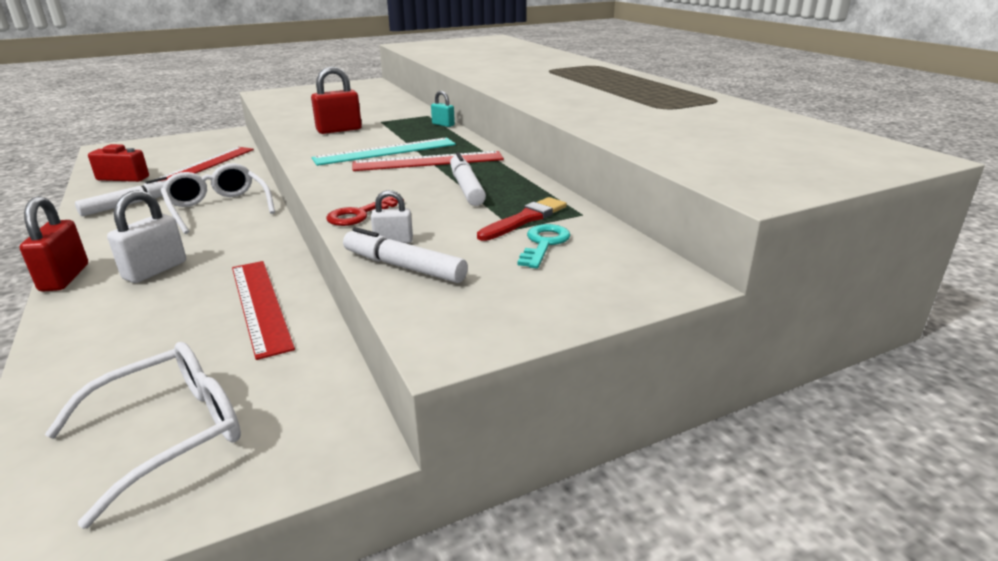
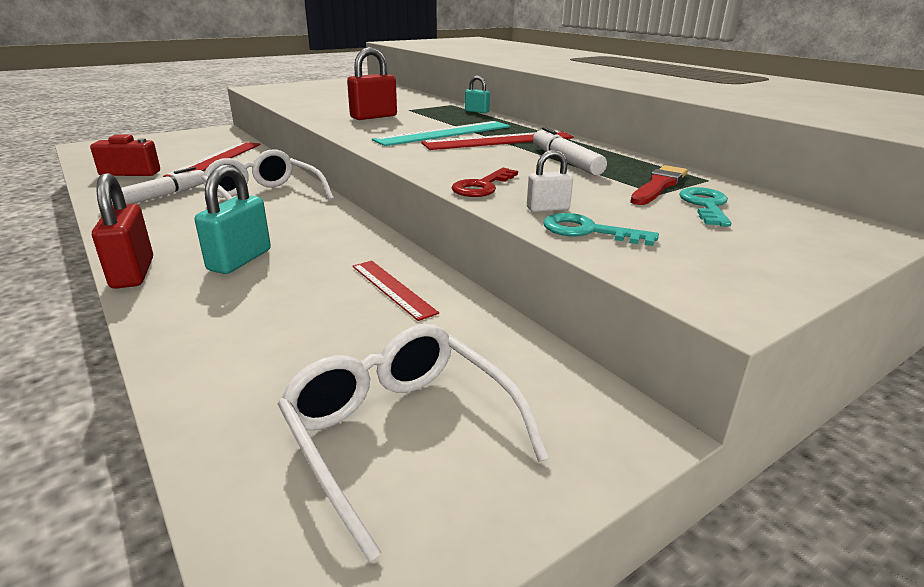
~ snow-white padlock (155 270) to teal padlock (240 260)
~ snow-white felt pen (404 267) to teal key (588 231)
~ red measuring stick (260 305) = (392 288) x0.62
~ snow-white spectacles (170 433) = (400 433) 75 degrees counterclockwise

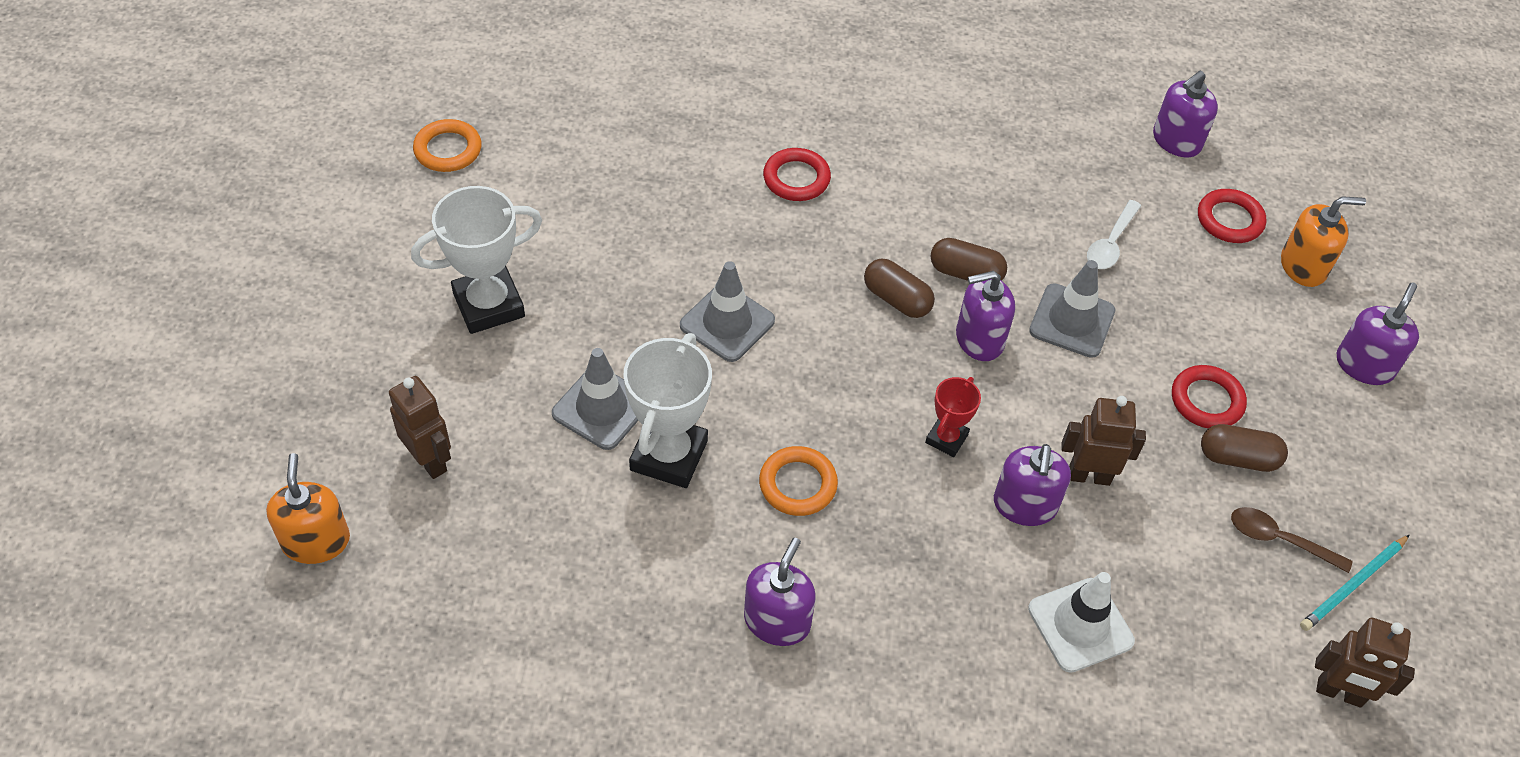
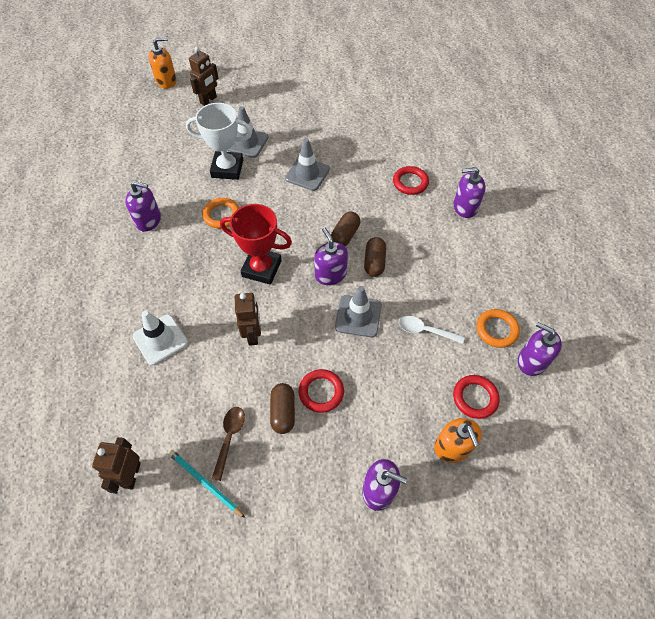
~ orange ring (448 150) to (496 330)
- snow-white trophy (489 305)
~ red trophy (946 438) = (261 268) x1.84
~ royal purple soap pump (1024 505) to (465 207)

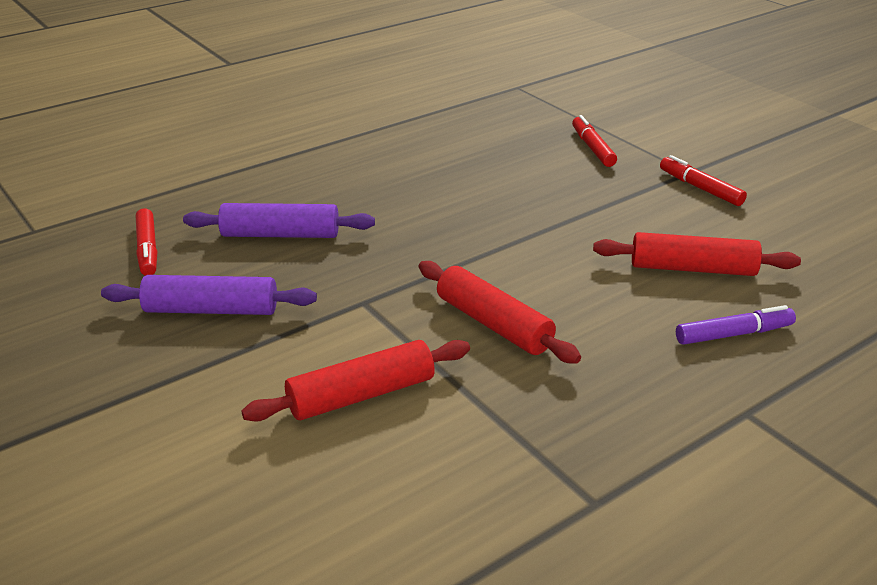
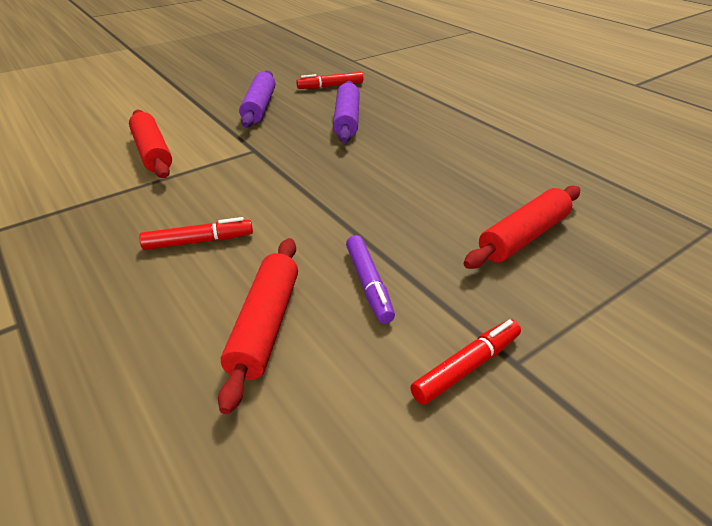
~ red felt pen (592 148) to (198 241)
~ red dough roller (493 324) to (523 237)
~ royal purple felt pen (733 334) to (368 284)

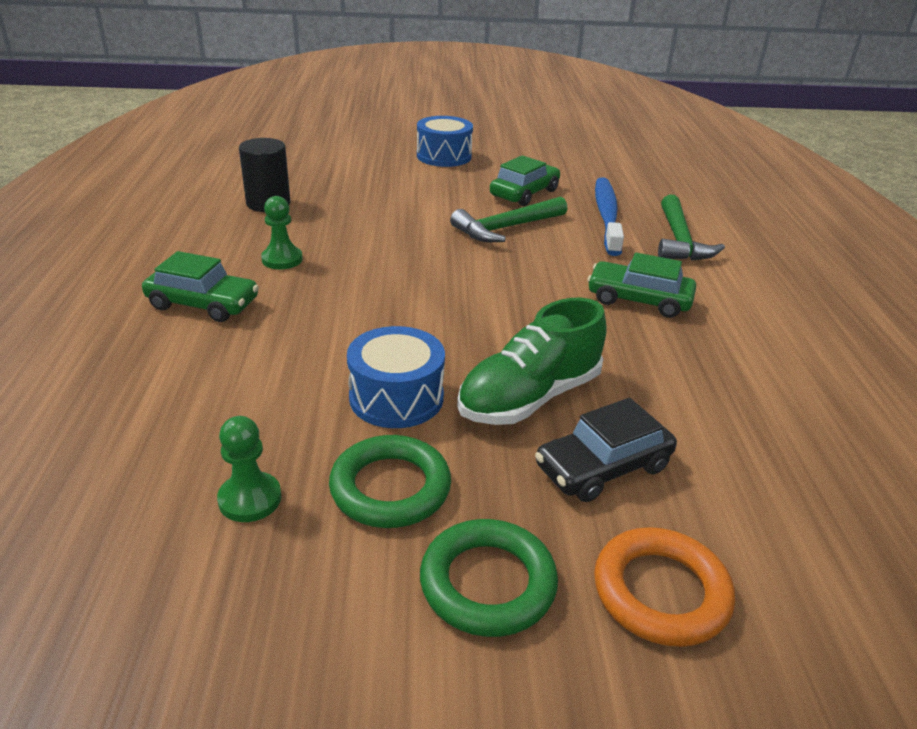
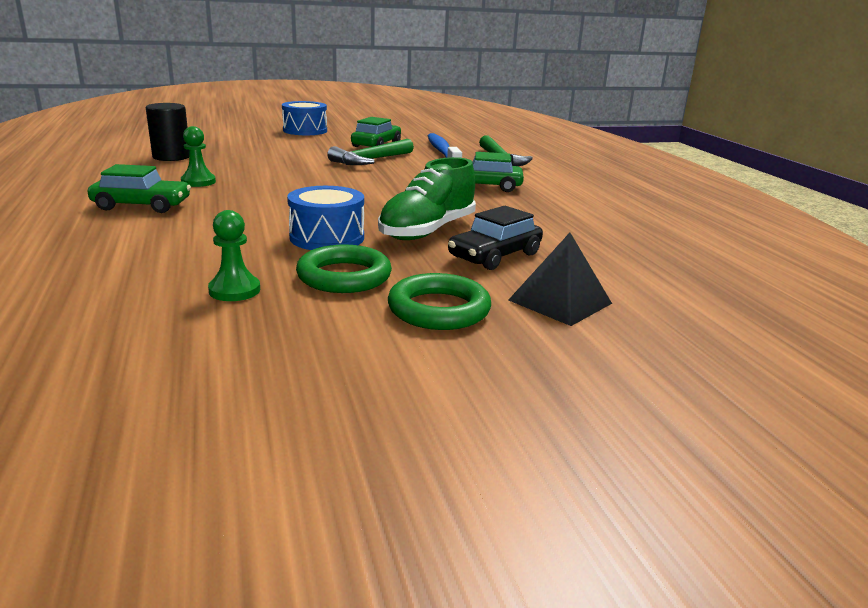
~ orange ring (661 592) to jet-black pyramid (560 301)

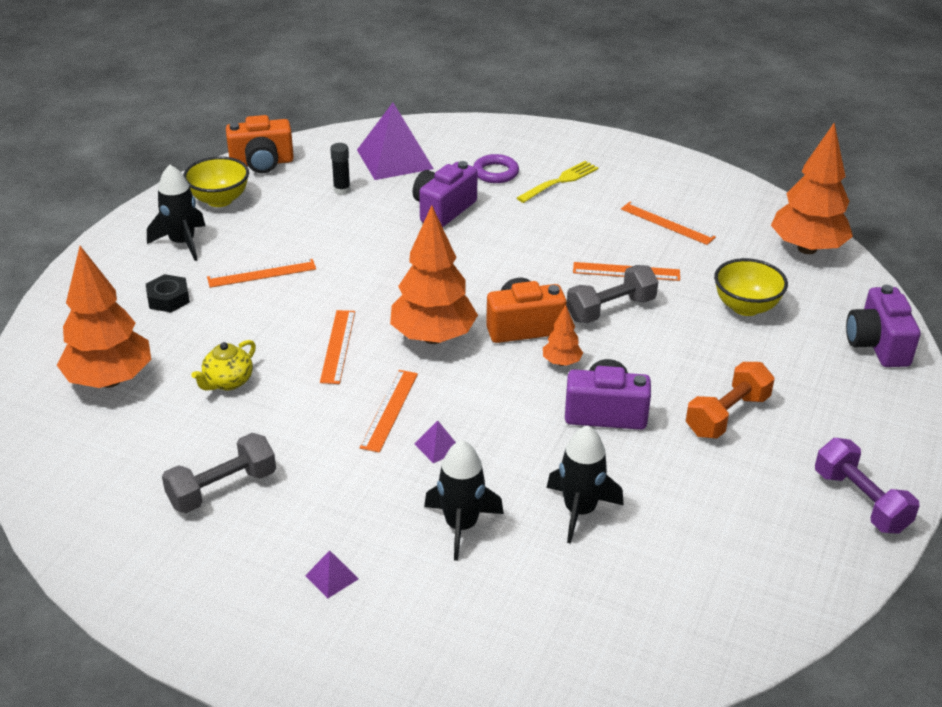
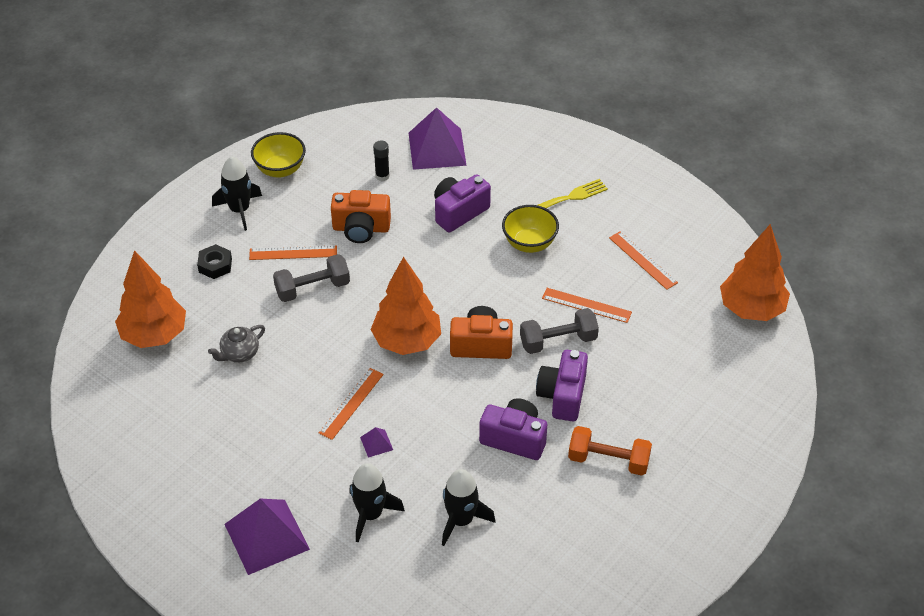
~ orange camera (262 163) to (361 228)
- royal purple ring (495 173)
~ bright yellow serving bowl (745 307) to (529 243)
~ royal purple camera (877 345) to (562 396)
- orange tree (561 362)
- orange measuring stick (338 346)
~ bright yellow tea pot (228 382) to grey tea pot (239 354)
~ orange hand weight (727 415) = (608 460) 45 degrees clockwise
~ grey hand weight (222 488) to (312 288)
- royal purple hand weight (860 501)
~ royal purple pyramid (332 577) = (266 536) x2.37

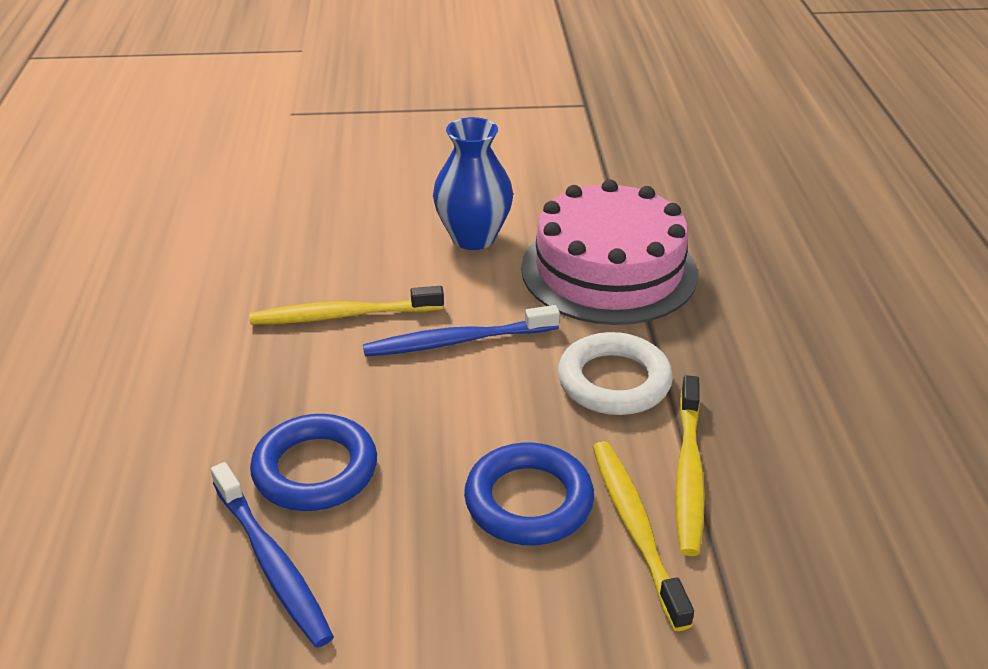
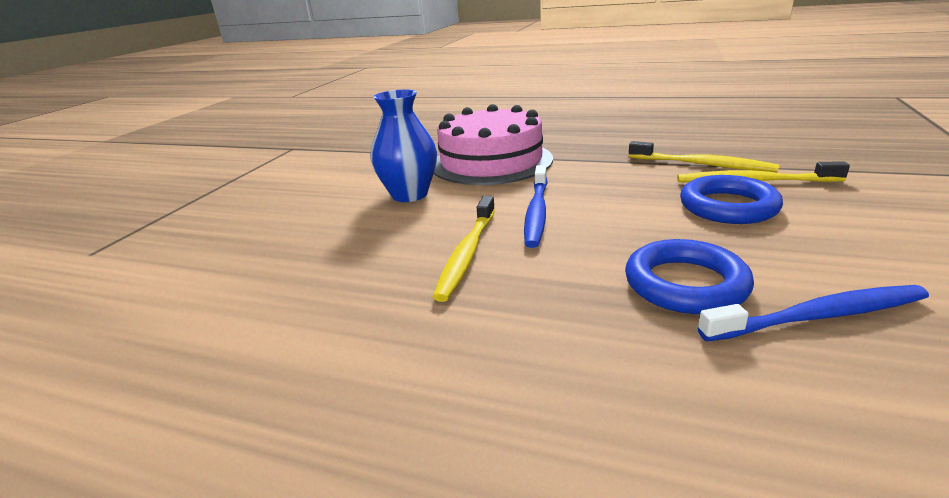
- snow-white ring (614 381)

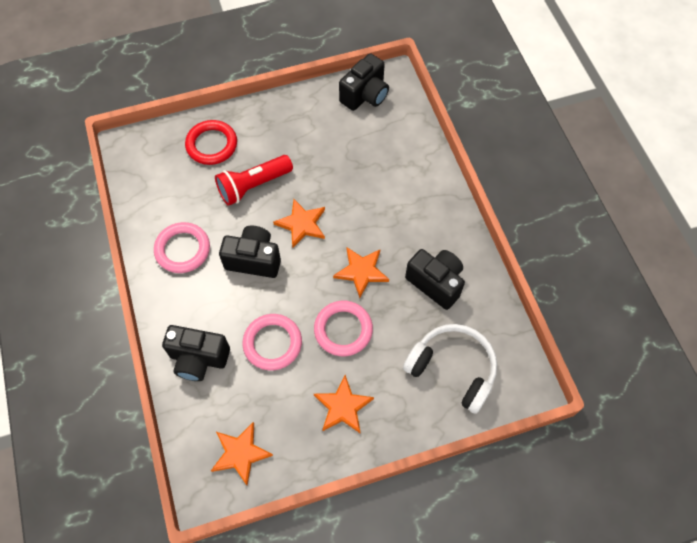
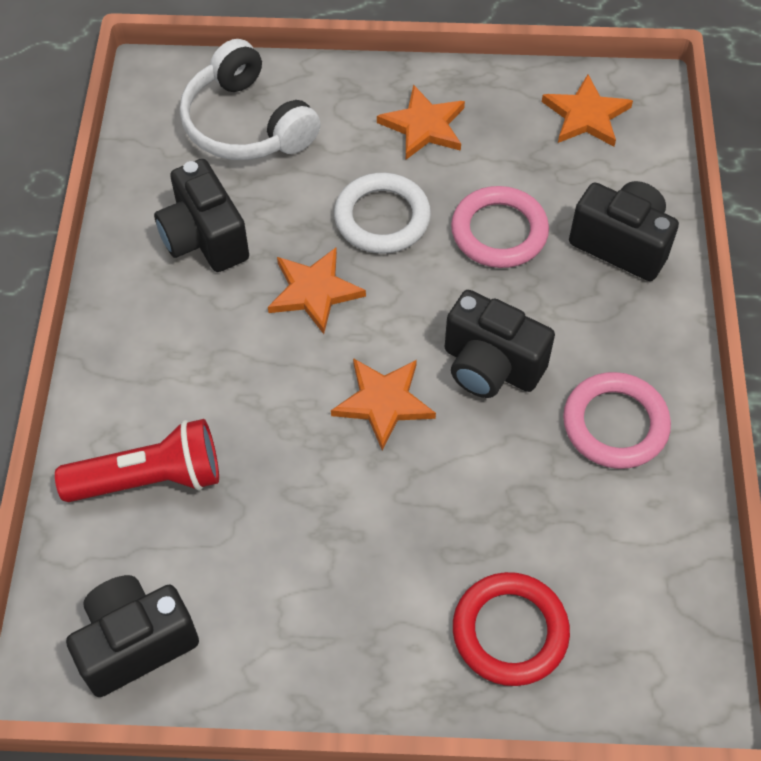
~ red torch (253 186) to (150 479)
~ rosy ring (343 330) to snow-white ring (382 218)

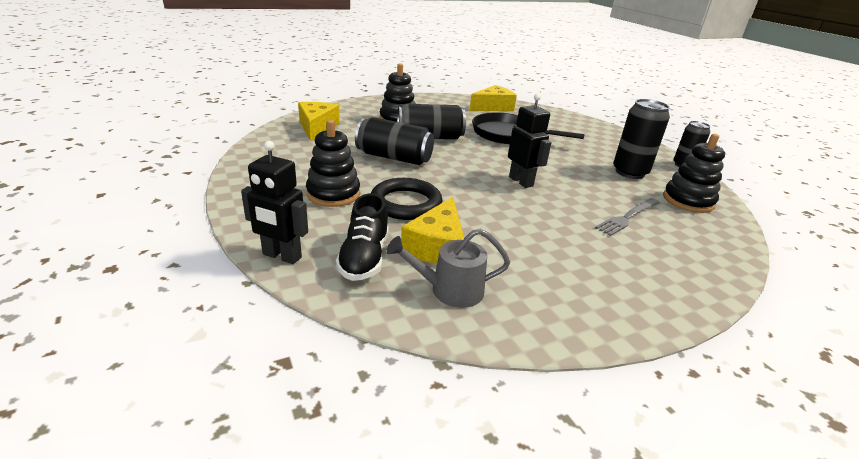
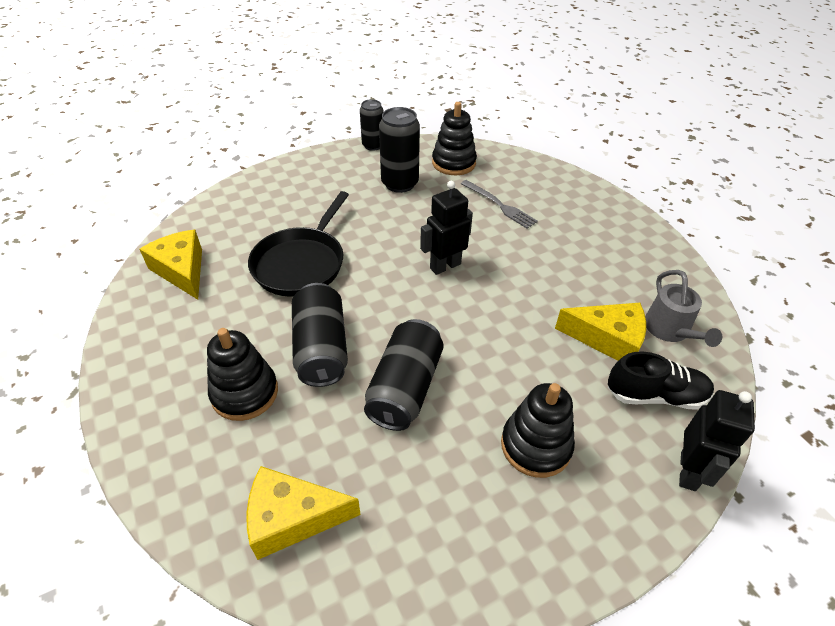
- jet-black ring (406 203)

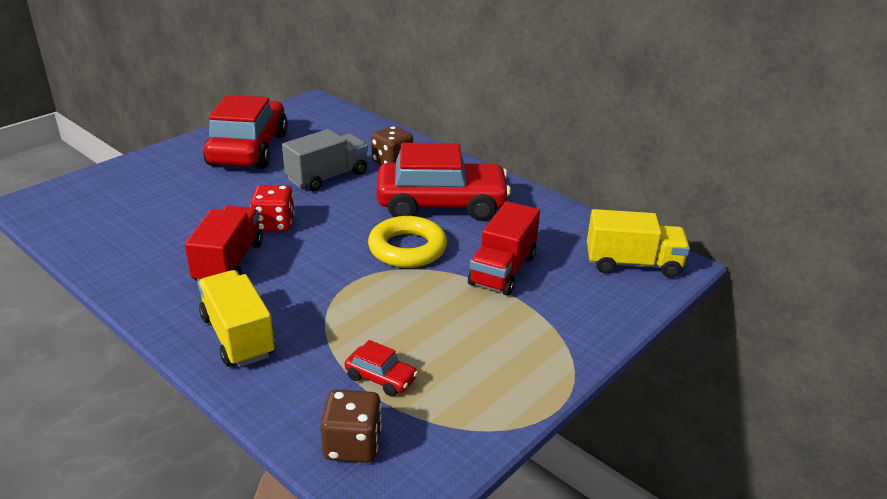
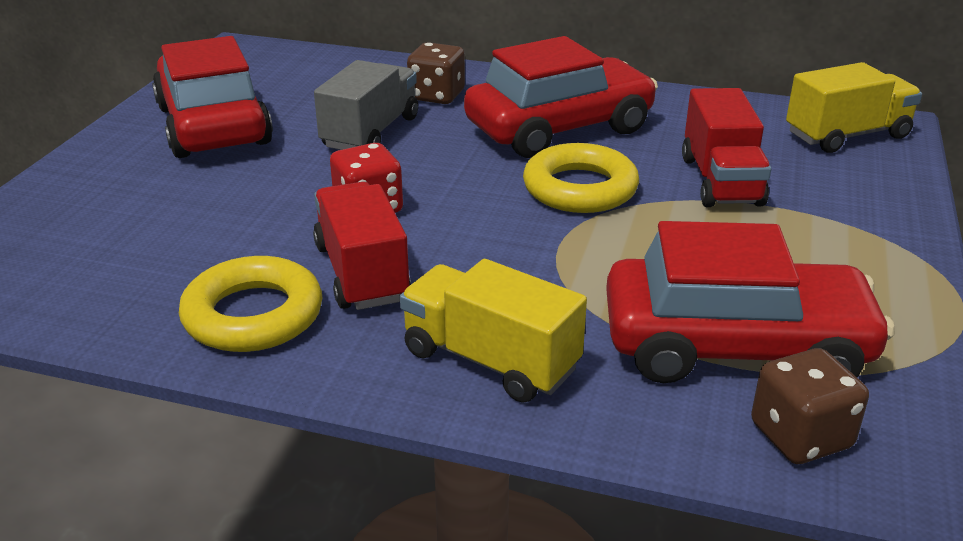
~ red automobile (381 378) = (735 346) x2.48
+ bright yellow ring (253 315)

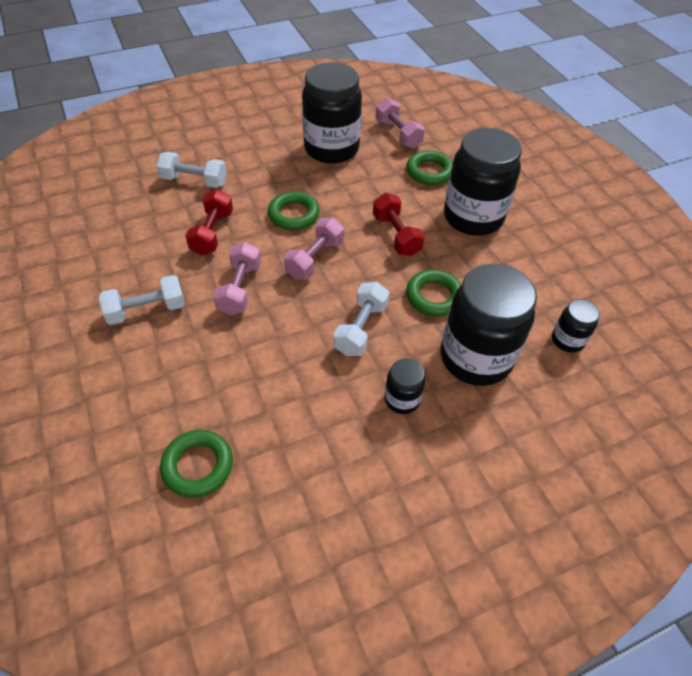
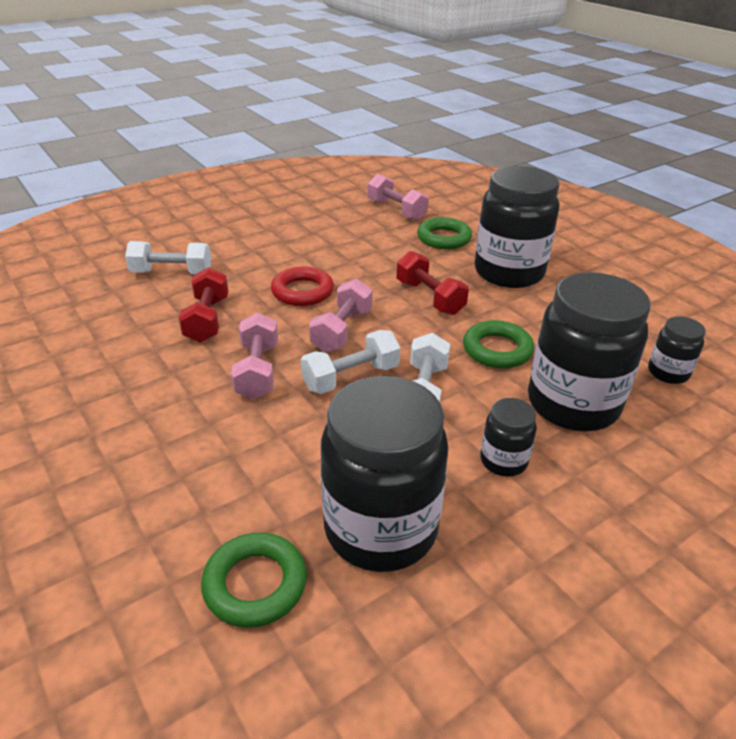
~ jet-black jar (331 149) to (380 528)
~ leaf-green ring (293 215) to red ring (302 291)
~ snow-white hand weight (147 310) to (351 377)

